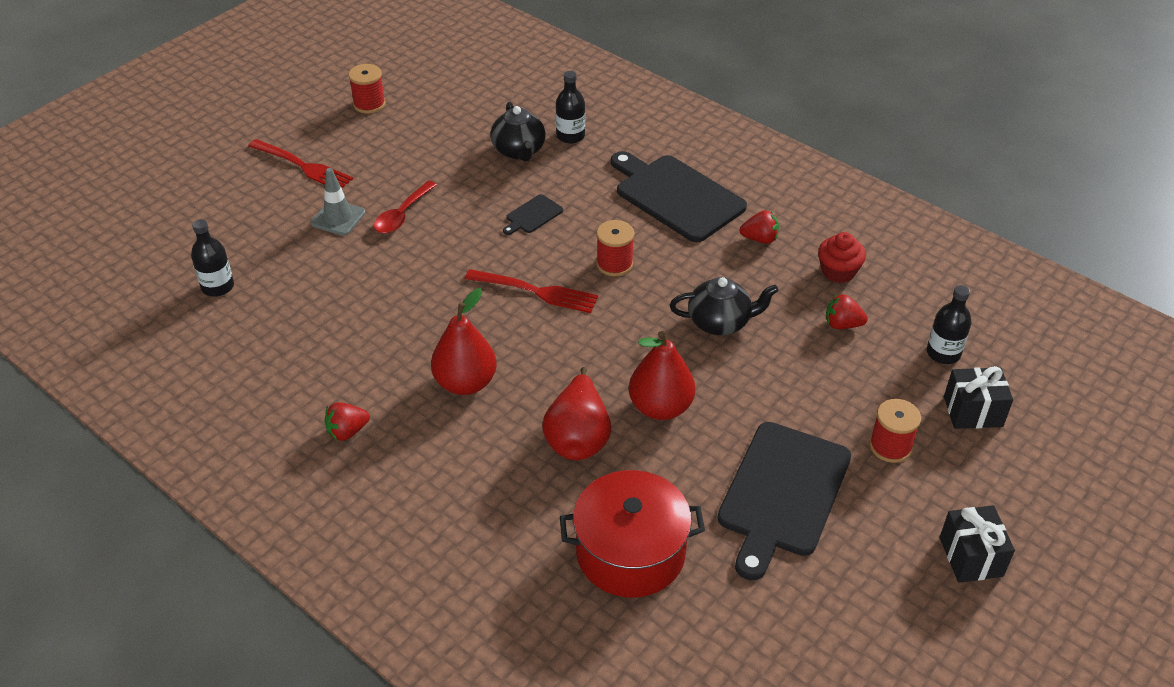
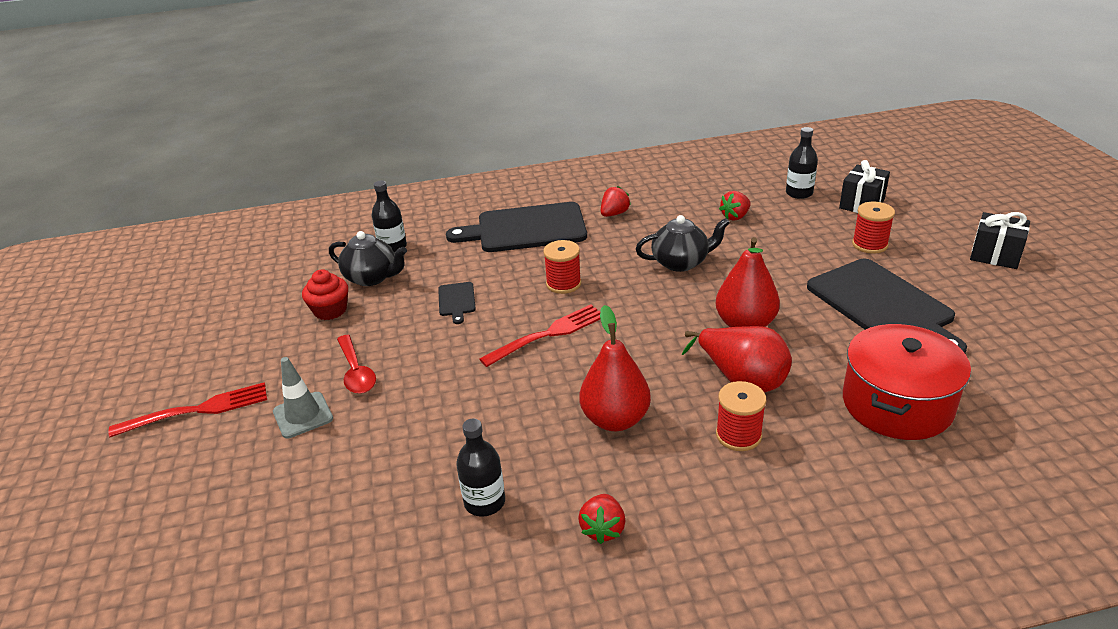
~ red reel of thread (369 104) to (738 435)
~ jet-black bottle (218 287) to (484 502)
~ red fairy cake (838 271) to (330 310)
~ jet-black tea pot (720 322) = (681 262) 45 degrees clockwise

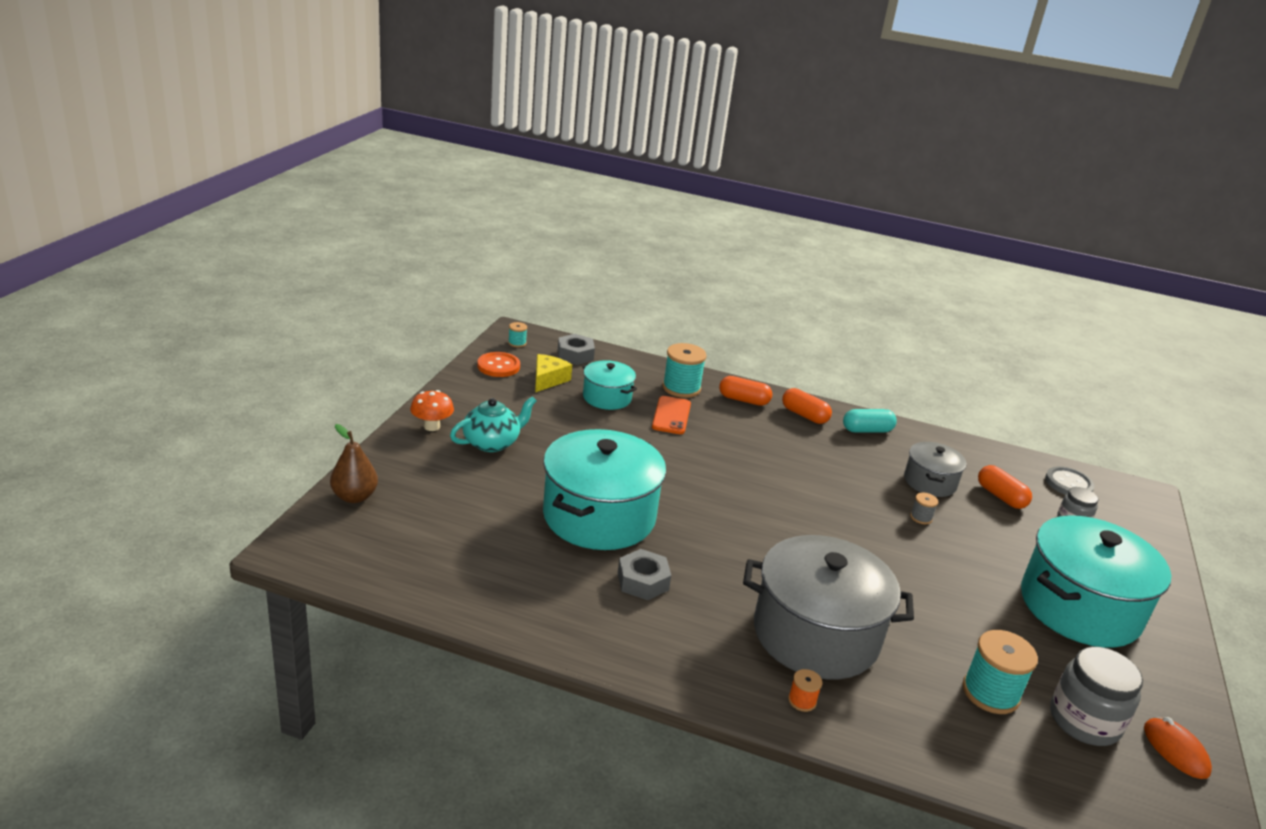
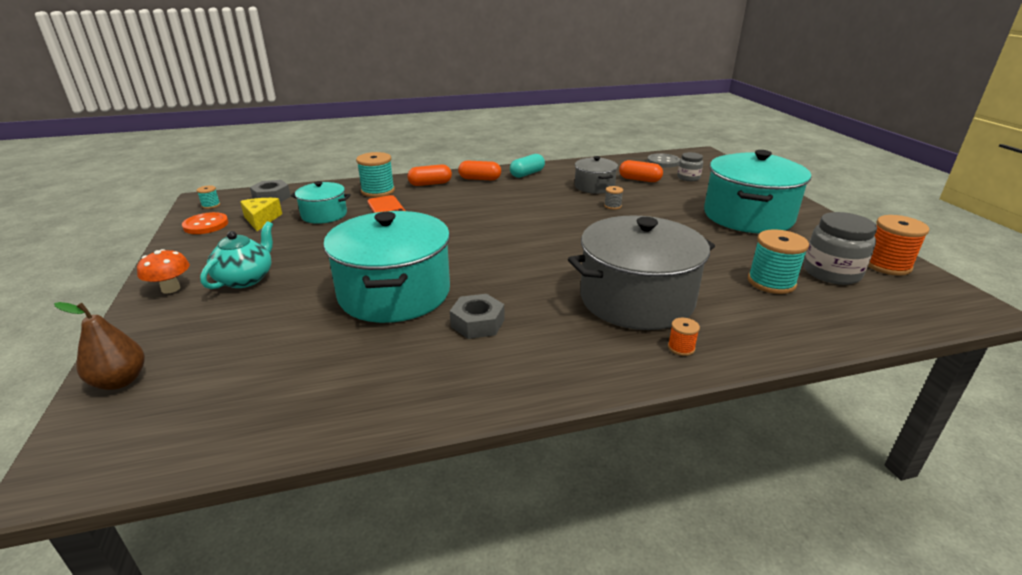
~ orange mouse (1175 750) to orange reel of thread (886 265)

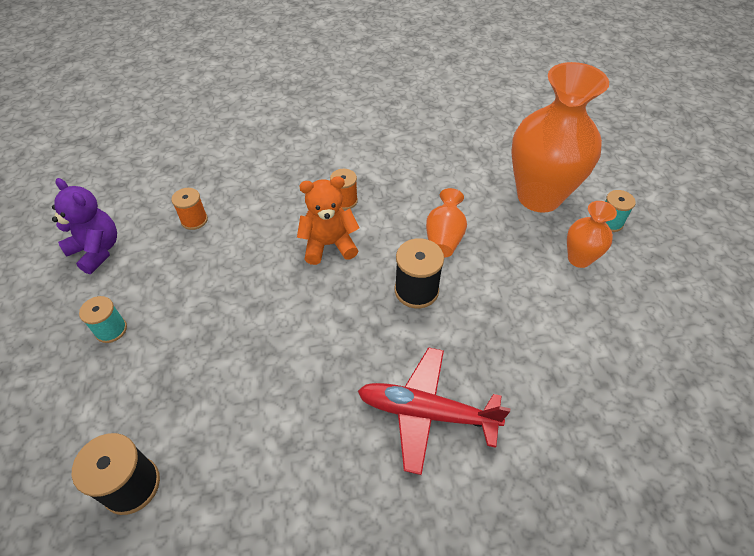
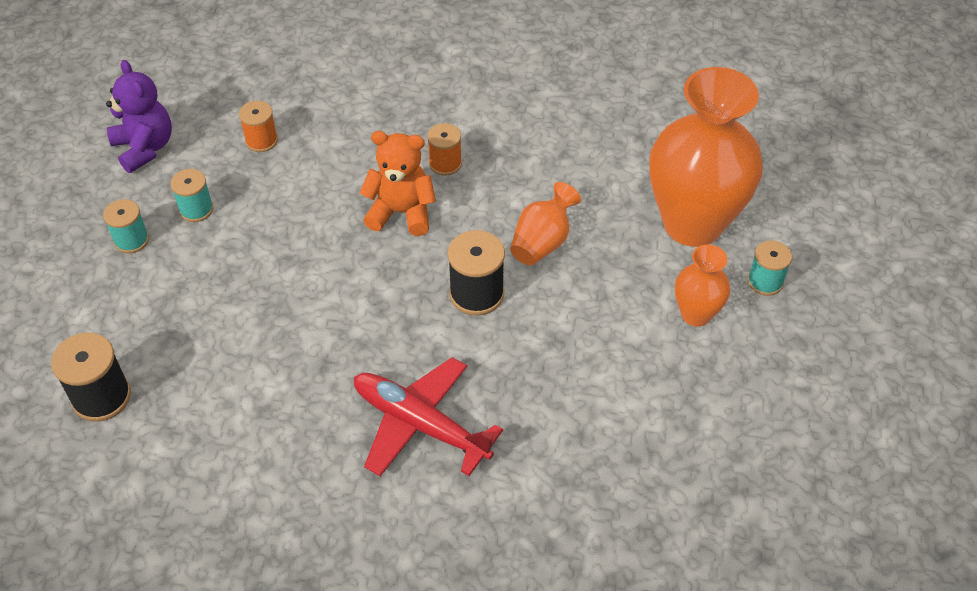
+ teal reel of thread (196 209)

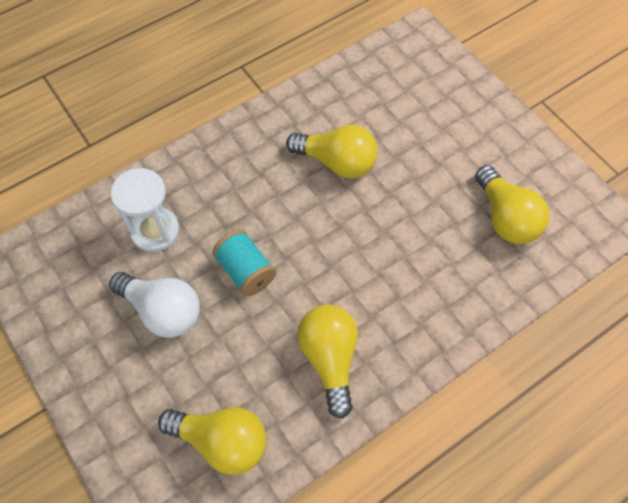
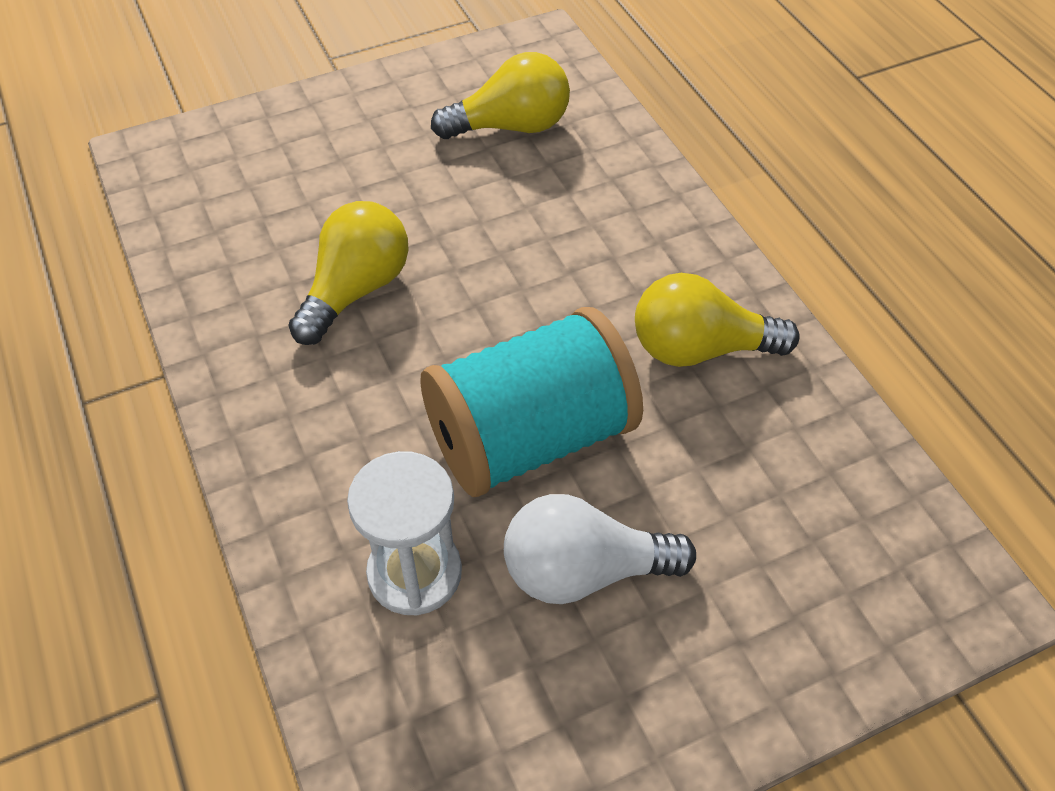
~ teal reel of thread (245 271) = (530 438) x1.87
~ snow-white lightbulb (162 311) = (584 571) 135 degrees counterclockwise
- bright yellow lightbulb (222 441)

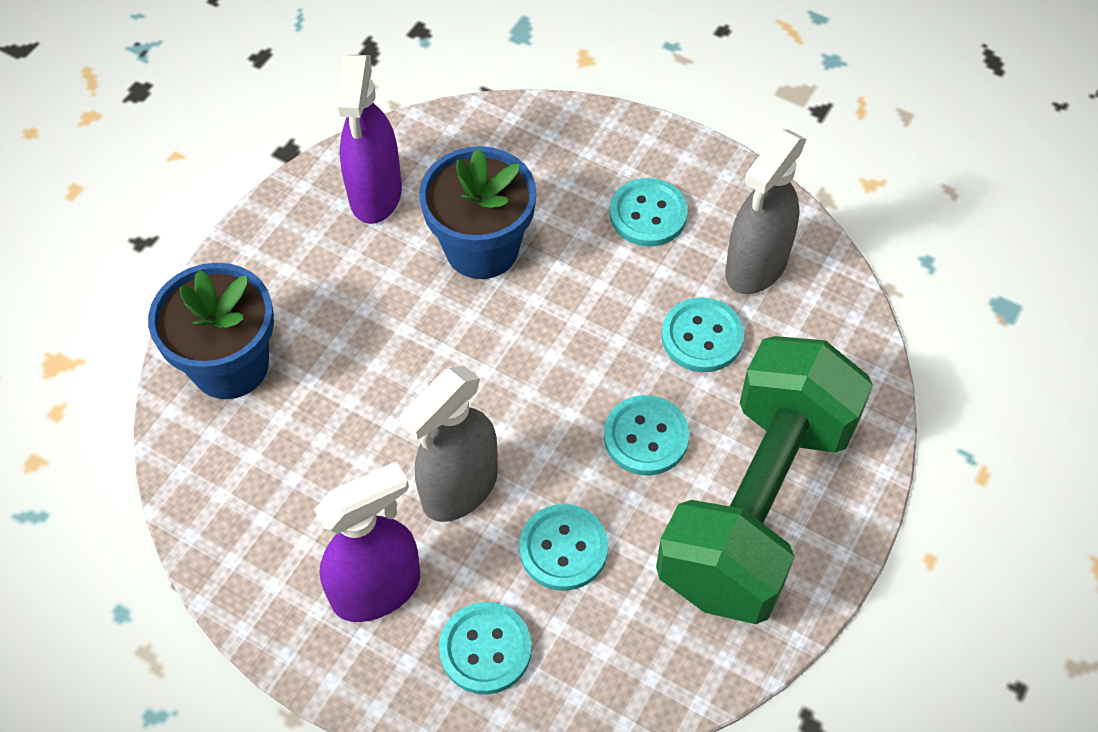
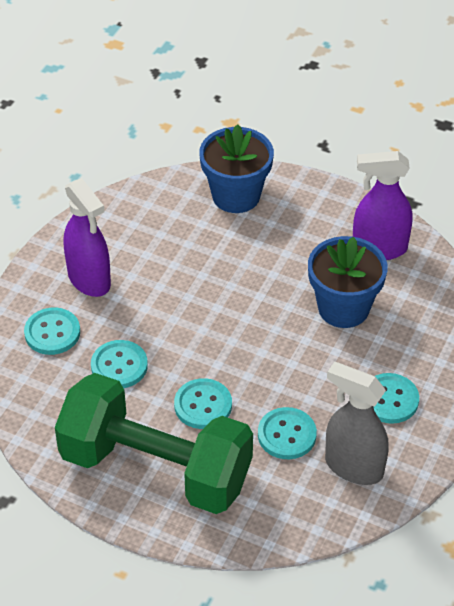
- grey sprayer (459 488)

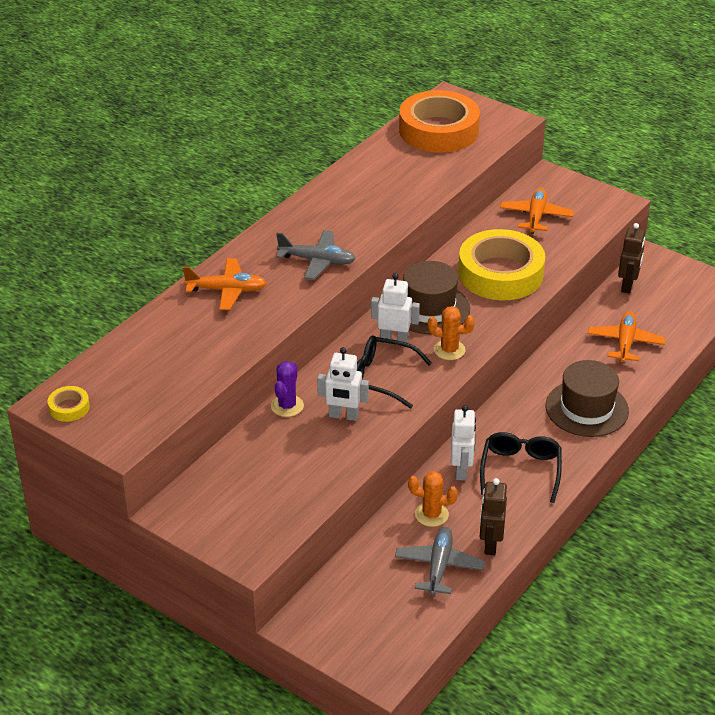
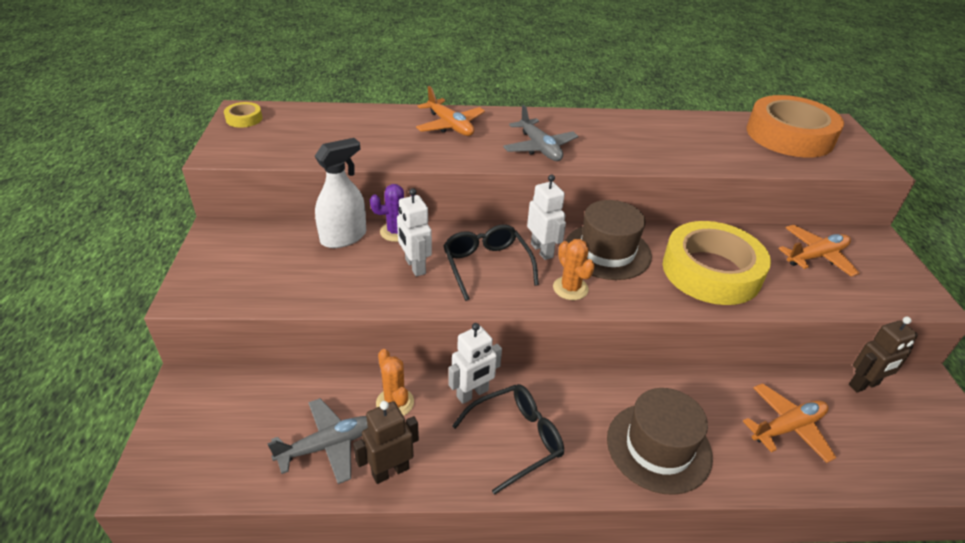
+ snow-white sprayer (343 237)

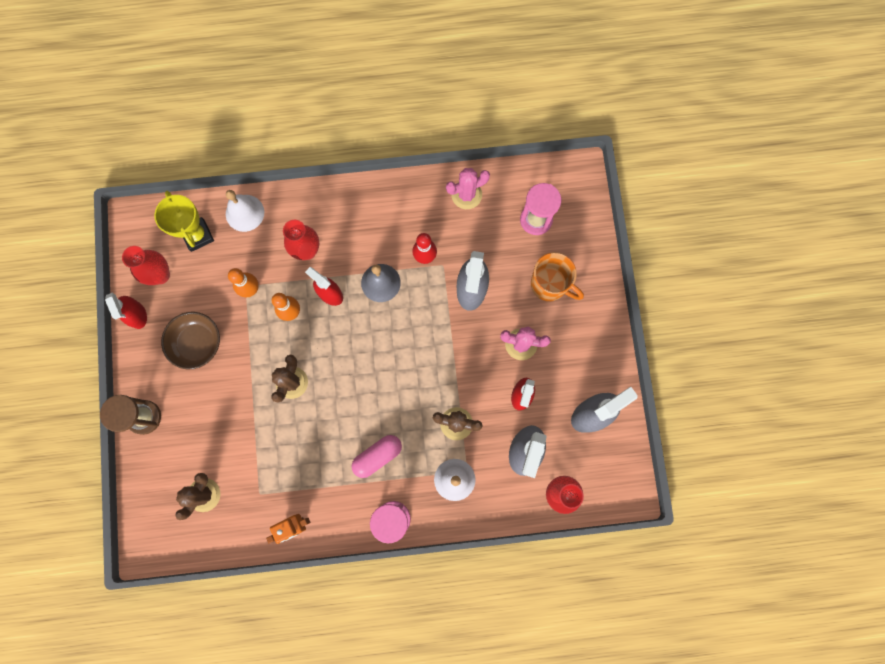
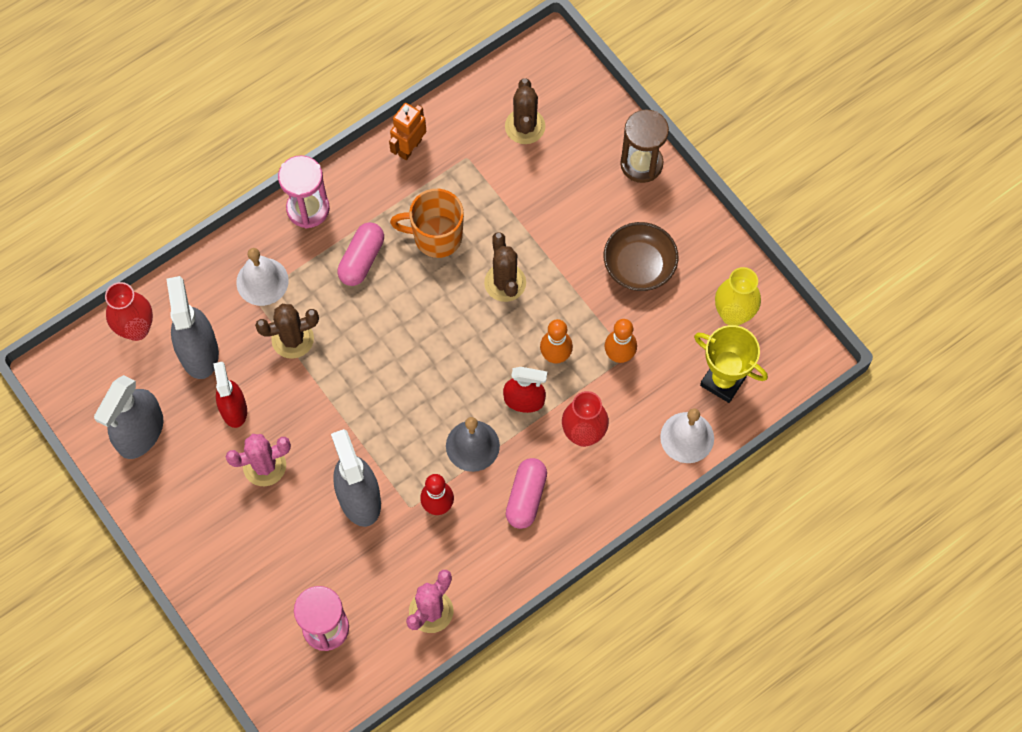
~ red tall vase (160 275) to bright yellow tall vase (733 314)
~ orange coffee mug (550 284) to (436 236)
- red sprayer (137 315)
+ rosy pill shape (526 497)

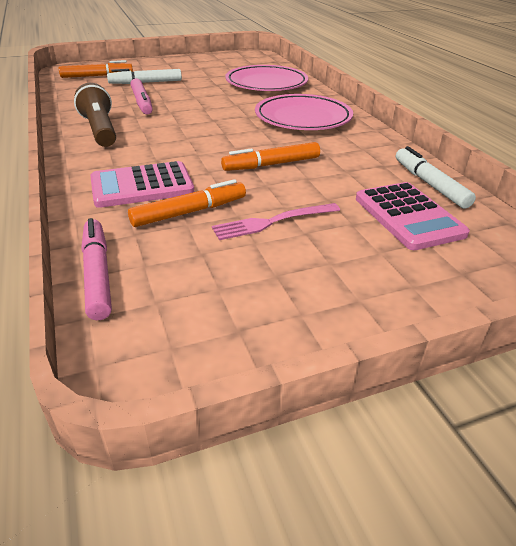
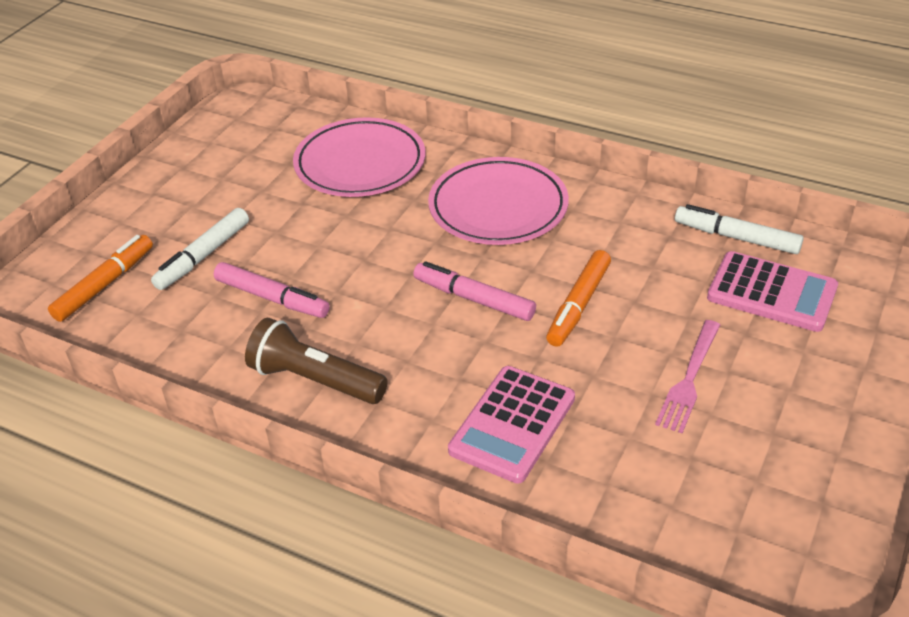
- orange felt pen (189 212)
~ rosy felt pen (97 274) to (474 299)

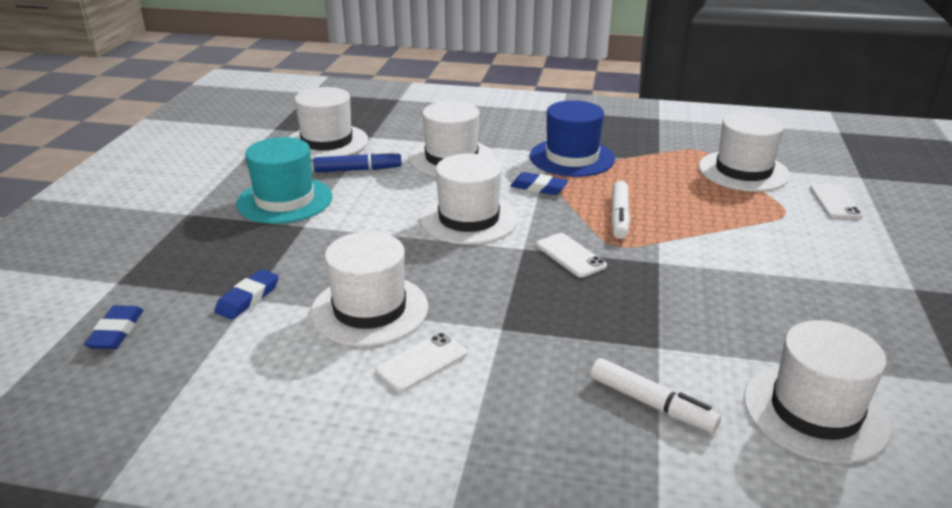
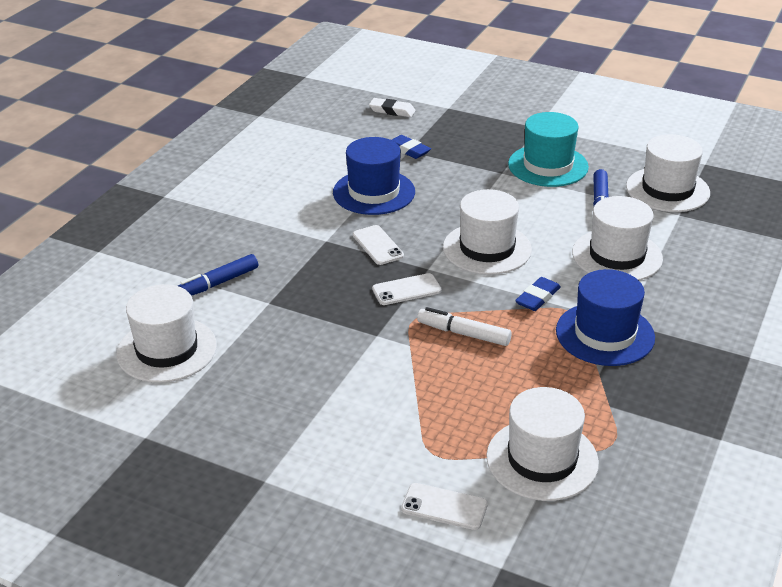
~ snow-white top hat (369 309) to blue top hat (374 192)
~ blue pencil eraser (116 332) to snow-white pencil eraser (392 111)
~ snow-white mobile phone (421 362) to (378 245)
~ snow-white felt pen (651 403) to blue felt pen (217 283)

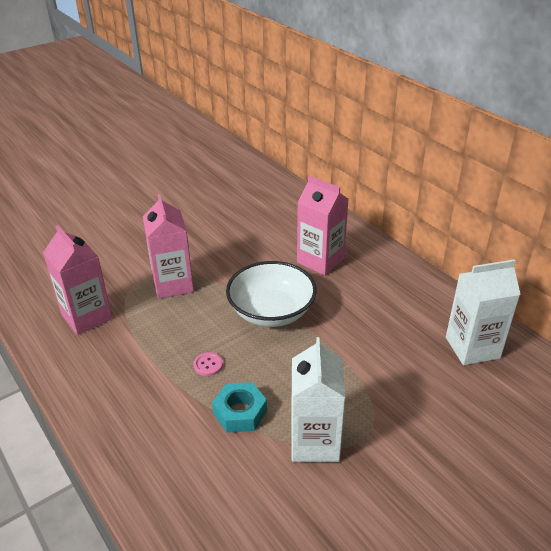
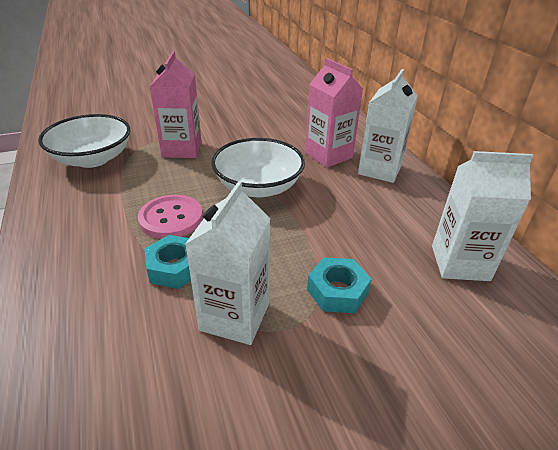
~ rosy carton (87 316) to snow-white serving bowl (92 159)
~ rosy shirt button (208 365) = (171 218) x2.07
+ snow-white carton (379 170)
+ teal hexagon nut (337 291)

